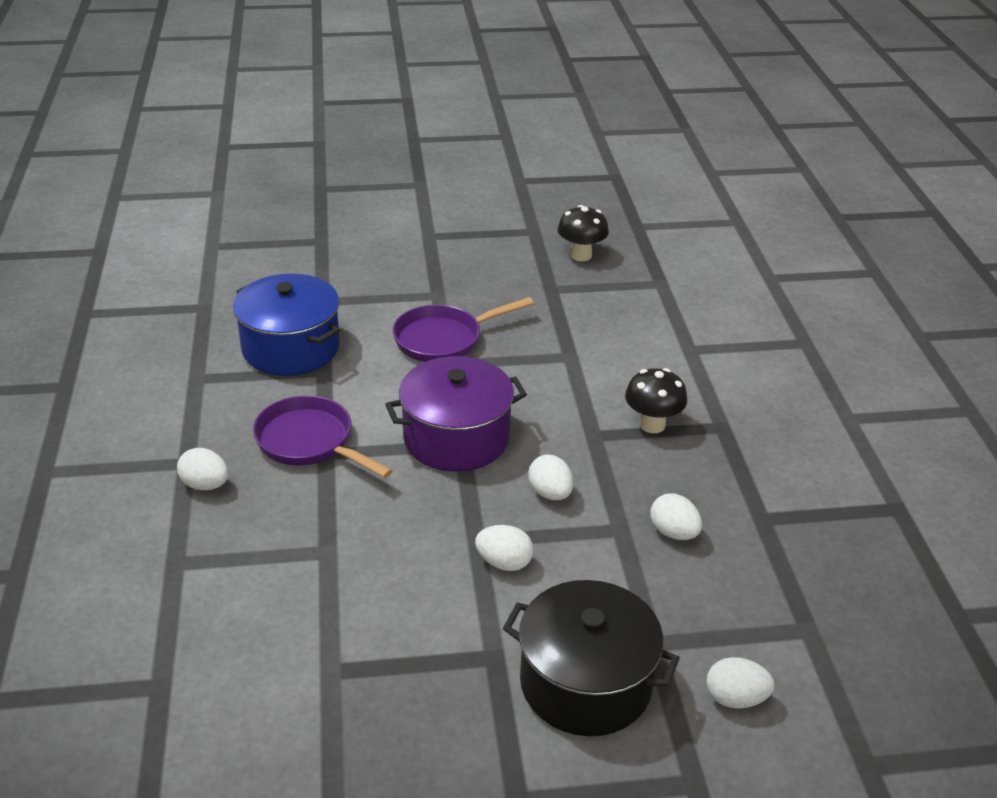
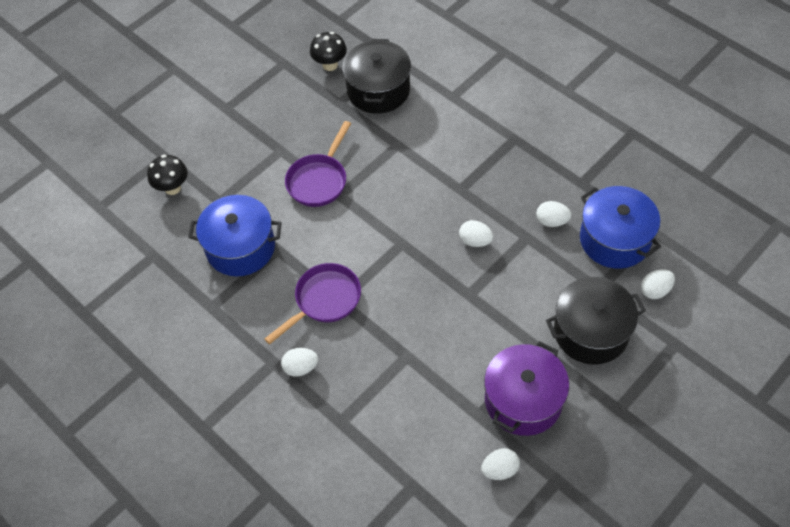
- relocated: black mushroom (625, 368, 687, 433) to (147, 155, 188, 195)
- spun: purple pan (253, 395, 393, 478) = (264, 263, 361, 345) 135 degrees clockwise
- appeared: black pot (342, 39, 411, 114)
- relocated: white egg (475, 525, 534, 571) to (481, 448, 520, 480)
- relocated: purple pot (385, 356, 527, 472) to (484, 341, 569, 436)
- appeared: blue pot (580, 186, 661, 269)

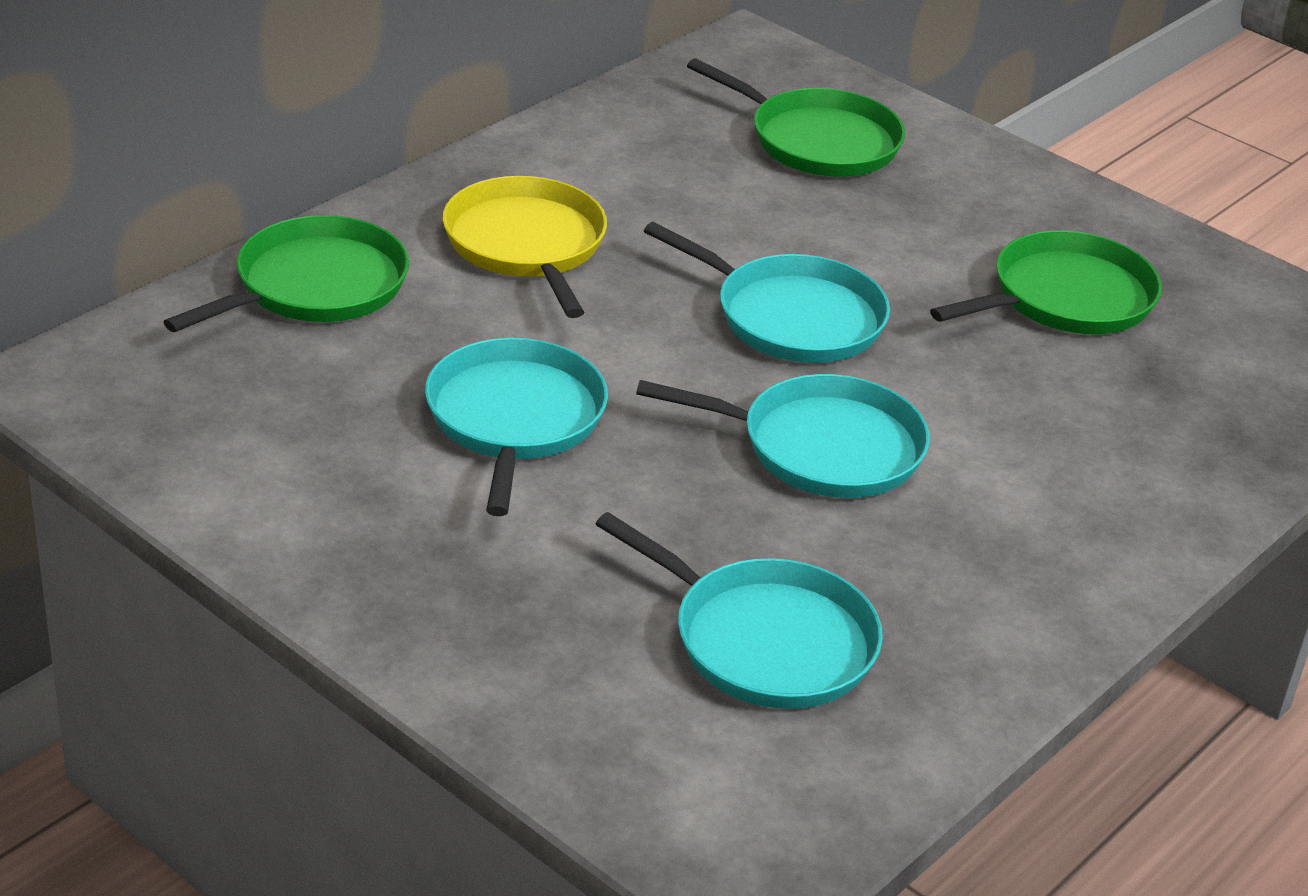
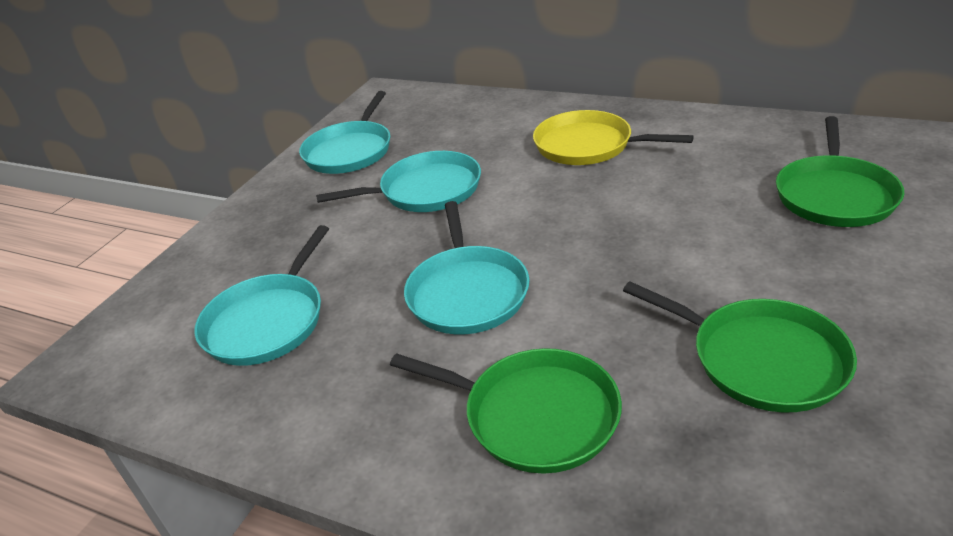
- relocated: turquoise pan (644, 222, 890, 363) to (299, 91, 390, 174)
- relocated: green pan (163, 215, 409, 332) to (390, 348, 622, 474)
- spun: yellow pan (442, 176, 607, 318) = (533, 110, 694, 165) 120 degrees counterclockwise

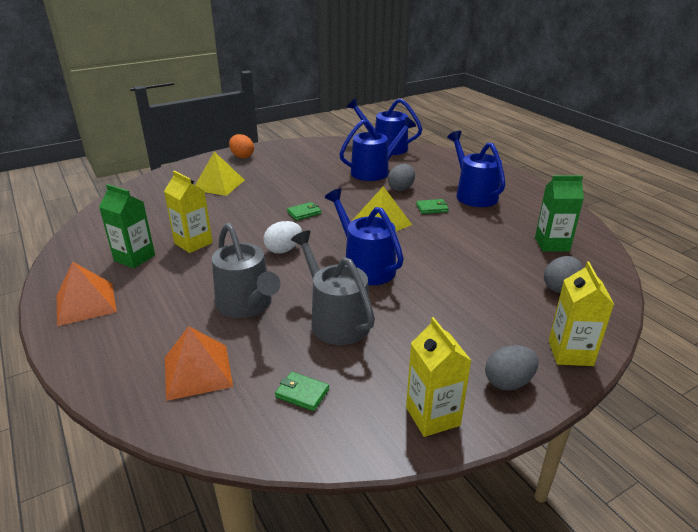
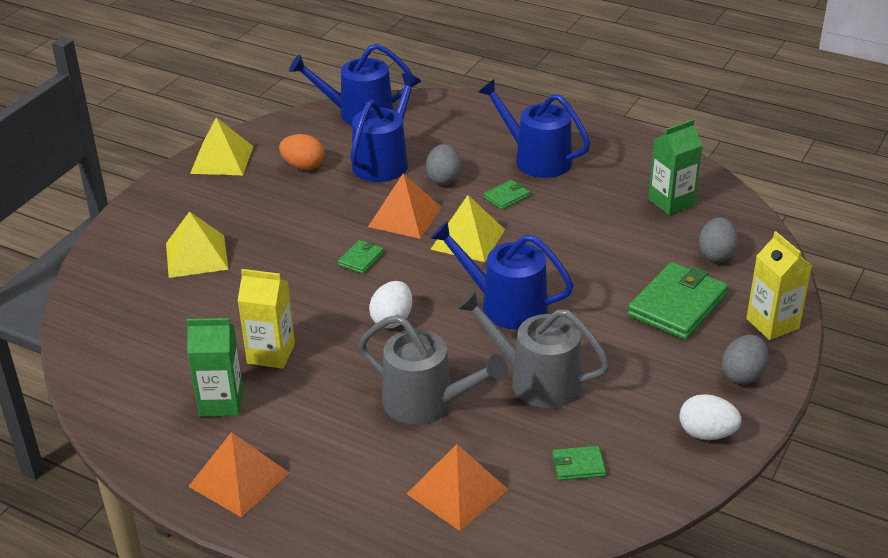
- appeared: yellow pyramid (190, 117, 253, 175)
- relocated: orange egg (229, 134, 254, 158) to (279, 134, 325, 170)
- appeared: orange pyramid (368, 173, 442, 239)
- appeared: green wallet (628, 262, 728, 340)
- exchanged: yellow carton (406, 317, 472, 437) to white egg (680, 394, 742, 440)

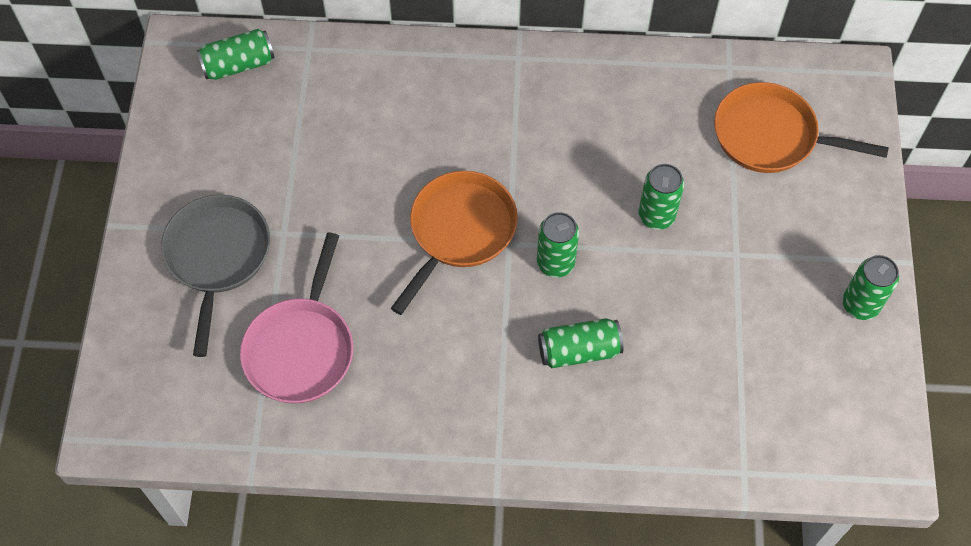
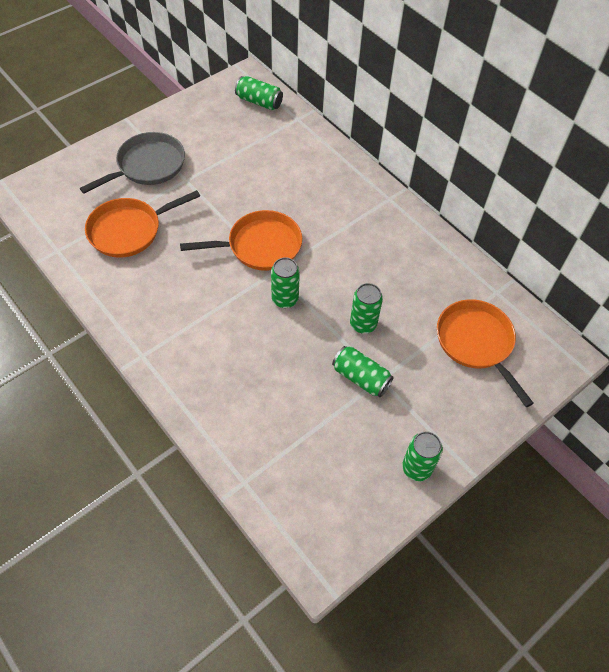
- colour: pink pan (240, 233, 353, 403) to orange pan (85, 190, 200, 258)
- relocated: green can (538, 318, 623, 368) to (332, 346, 394, 397)

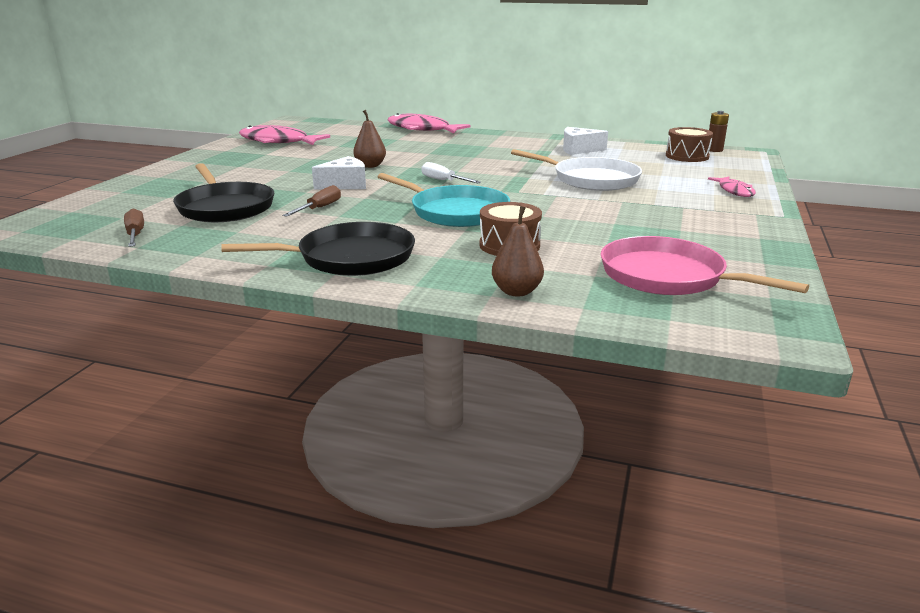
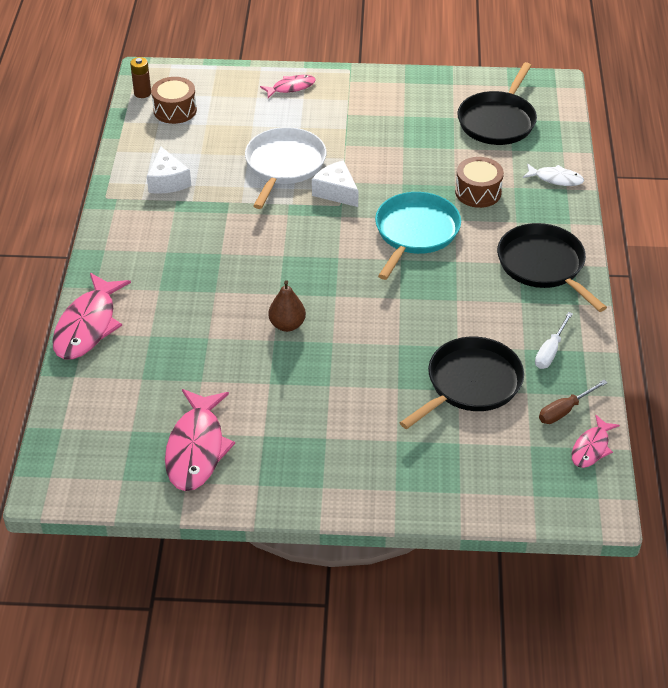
- relocated: white cheese (312, 156, 366, 190) to (312, 160, 358, 207)
- colour: pink pan (601, 236, 809, 295) to black pan (457, 62, 537, 145)
- exchanged: brown pear (492, 206, 544, 297) to white fish (523, 163, 584, 186)
- relocated: white screwdriver (421, 162, 481, 183) to (535, 312, 573, 369)
- appeared: pink fish (572, 415, 620, 468)
- missing: brown screwdriver (282, 185, 341, 217)

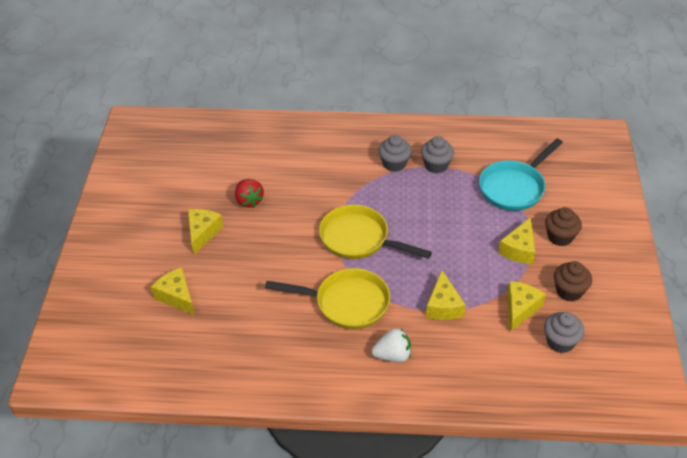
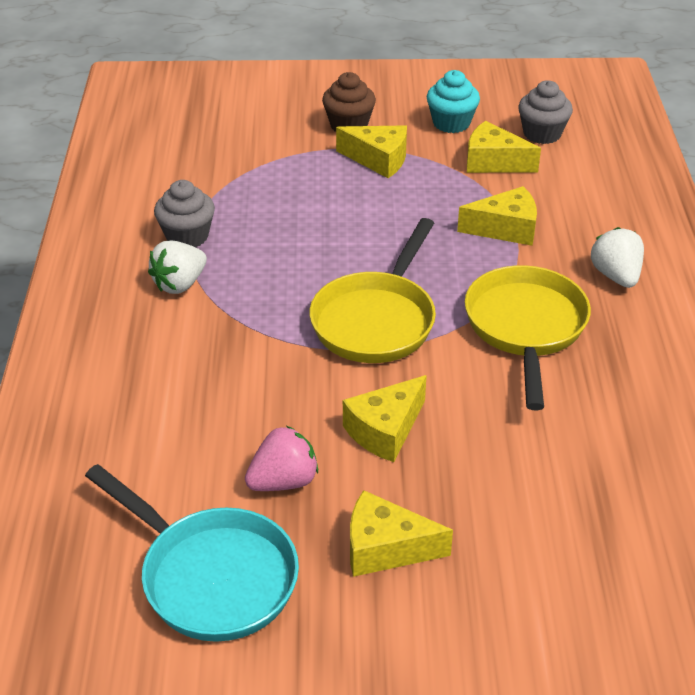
- relocated: turquoise pan (479, 139, 563, 211) to (85, 464, 299, 642)
- exchanged: grey cupcake (378, 135, 412, 172) to white strawberry (148, 241, 207, 294)
- colour: red strawberry (235, 179, 264, 208) to pink strawberry (245, 426, 318, 491)
- relocated: yellow cheese (151, 268, 195, 315) to (343, 375, 427, 462)
- colour: brown cupcake (554, 261, 592, 301) to turquoise cupcake (427, 70, 480, 133)

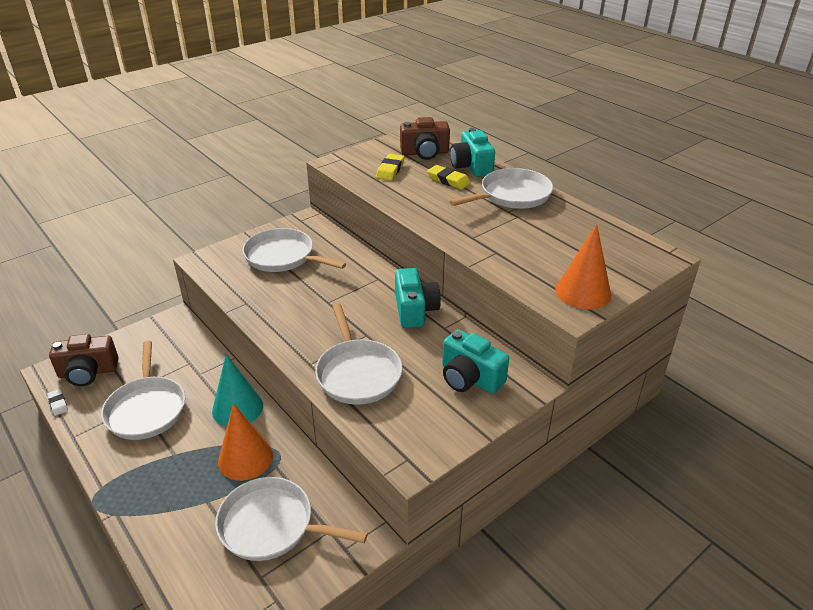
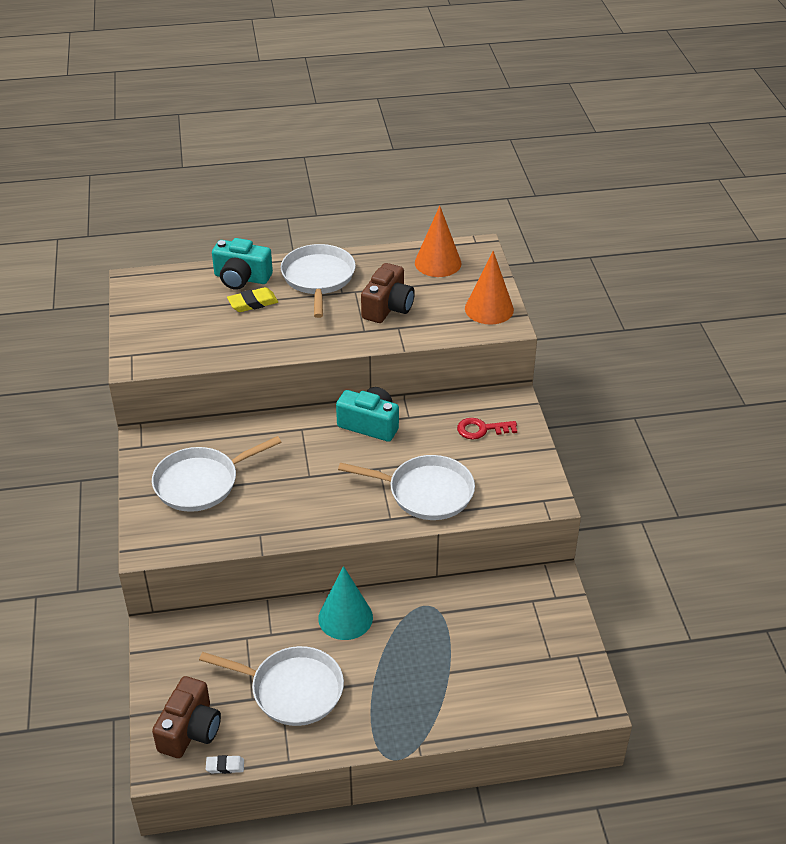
- relocated: brown camera (400, 117, 450, 160) to (361, 263, 415, 323)
- relocated: orange cone (218, 403, 273, 481) to (415, 206, 461, 277)
- exchanged: turquoise camera (442, 329, 509, 394) to red key (457, 418, 517, 440)
- missing: white pan (215, 477, 367, 561)
- missing: yellow eraser (376, 154, 405, 181)

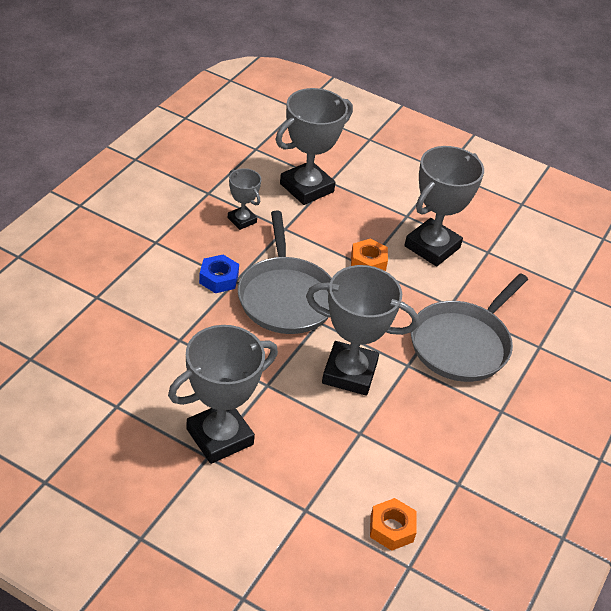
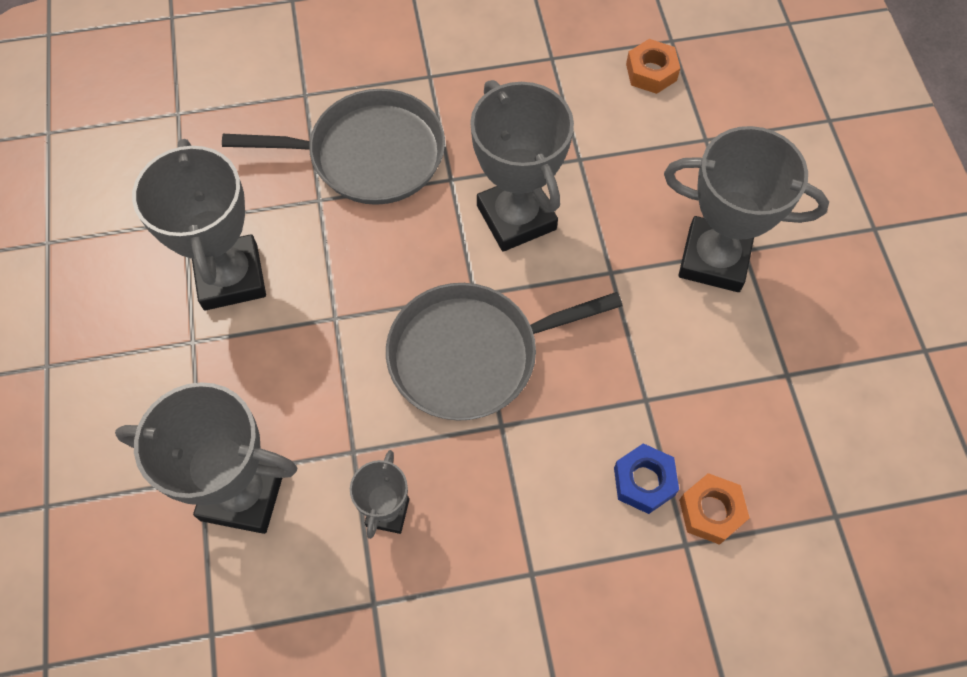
- spun: grey trophy (404, 146, 484, 267) = (132, 139, 266, 311) 75 degrees clockwise
- spun: grey pan (238, 211, 332, 334) = (386, 283, 623, 421) 150 degrees counterclockwise
- relocated: blue nut (199, 255, 239, 293) to (614, 443, 679, 514)
- relocated: orange nut (351, 239, 388, 271) to (679, 473, 750, 545)

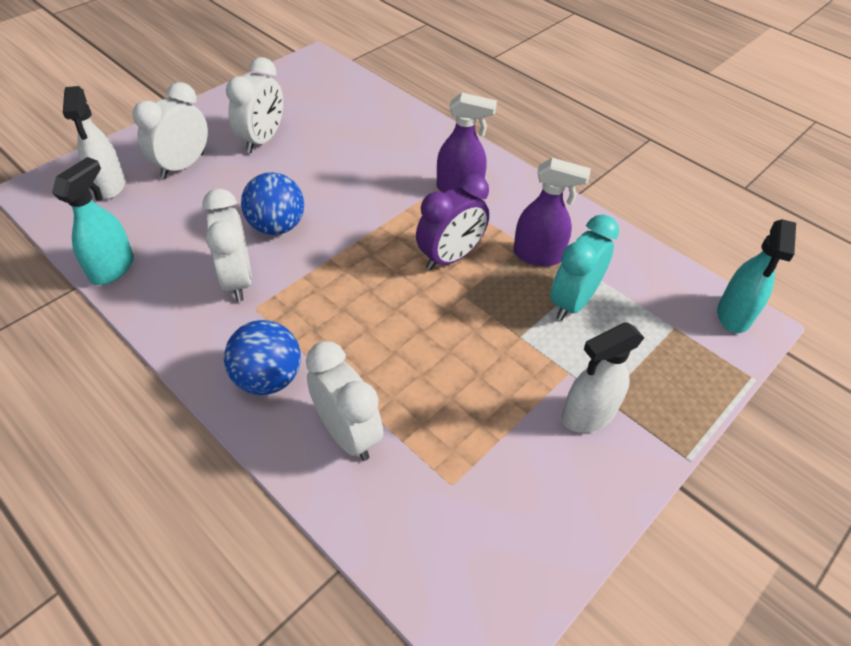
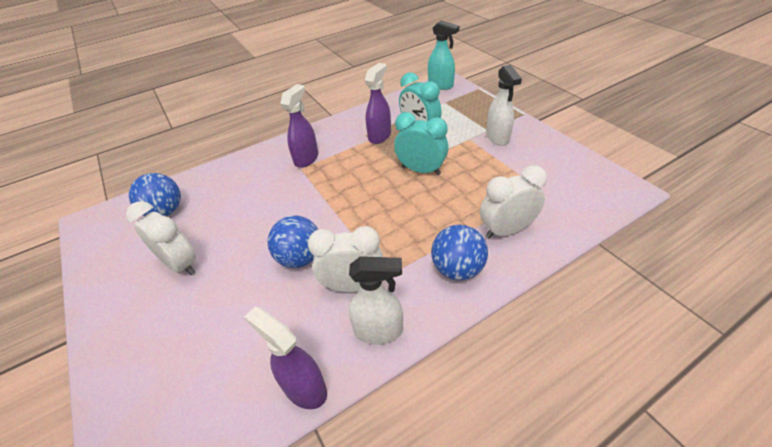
- appeared: blue ball (129, 173, 181, 216)
- colour: turquoise spray bottle (52, 157, 134, 285) to purple spray bottle (244, 306, 327, 409)
- relocated: white spray bottle (63, 86, 125, 199) to (349, 256, 403, 345)
- appeared: turquoise clock (394, 112, 448, 175)
- missing: white clock (133, 82, 208, 179)
- missing: purple clock (416, 174, 489, 270)

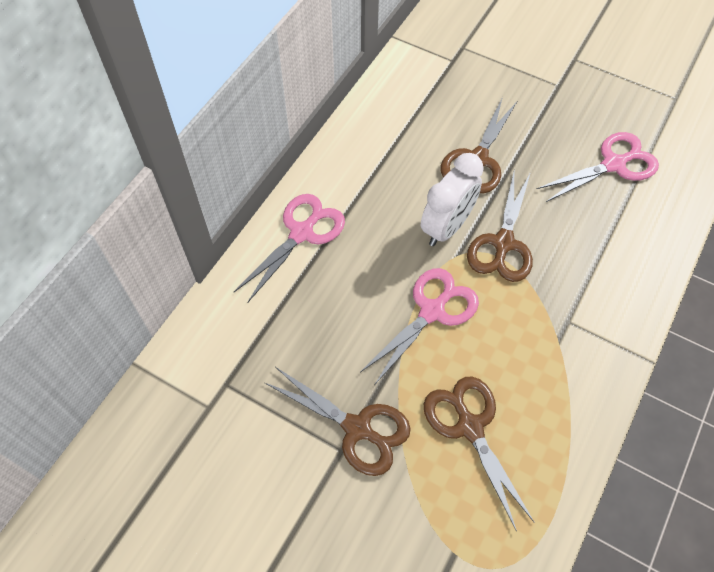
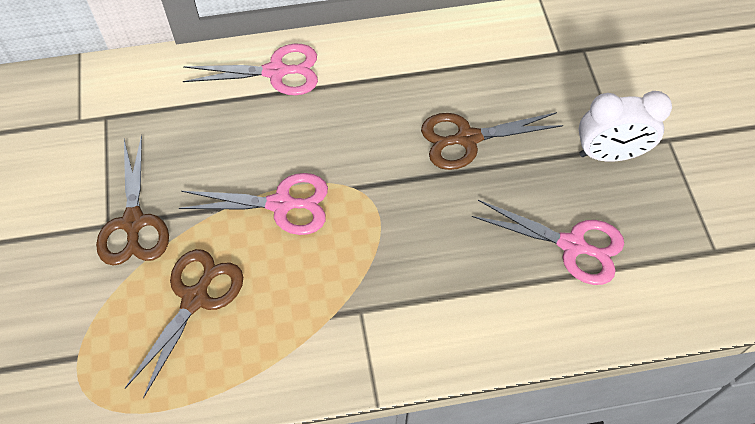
- relocated: white clock (421, 153, 484, 246) to (578, 91, 672, 162)
- missing: brown scissors (467, 172, 533, 282)

